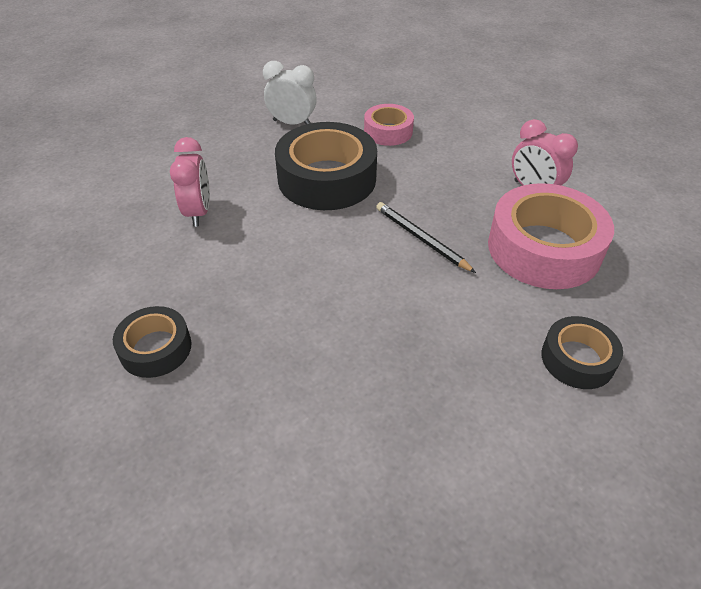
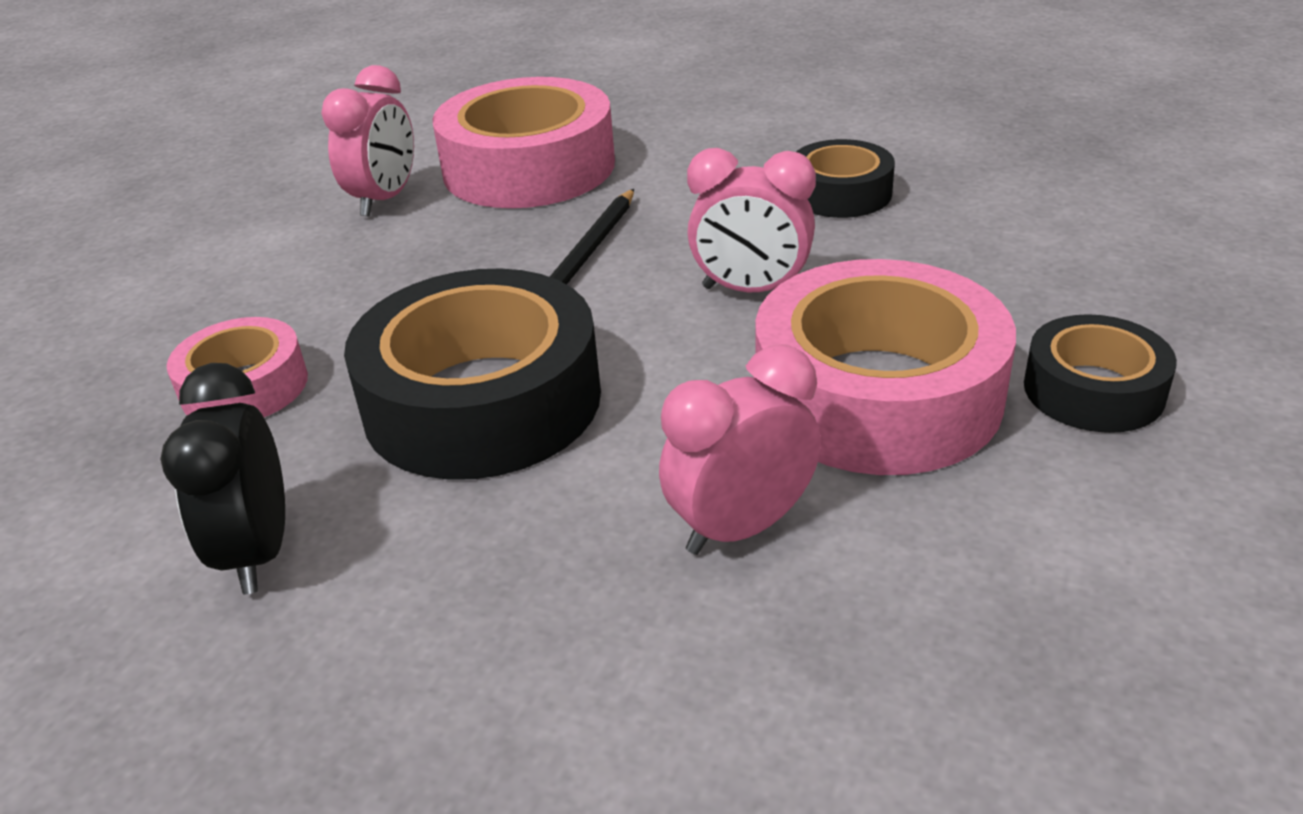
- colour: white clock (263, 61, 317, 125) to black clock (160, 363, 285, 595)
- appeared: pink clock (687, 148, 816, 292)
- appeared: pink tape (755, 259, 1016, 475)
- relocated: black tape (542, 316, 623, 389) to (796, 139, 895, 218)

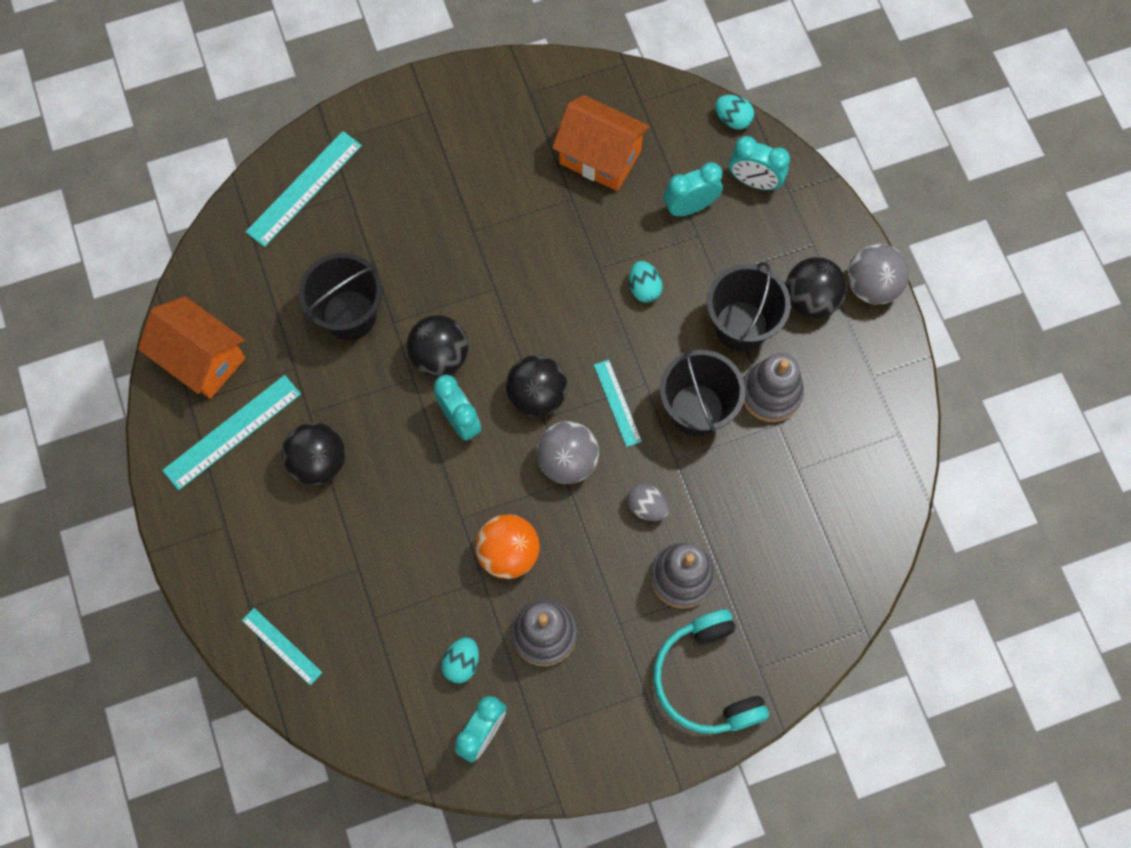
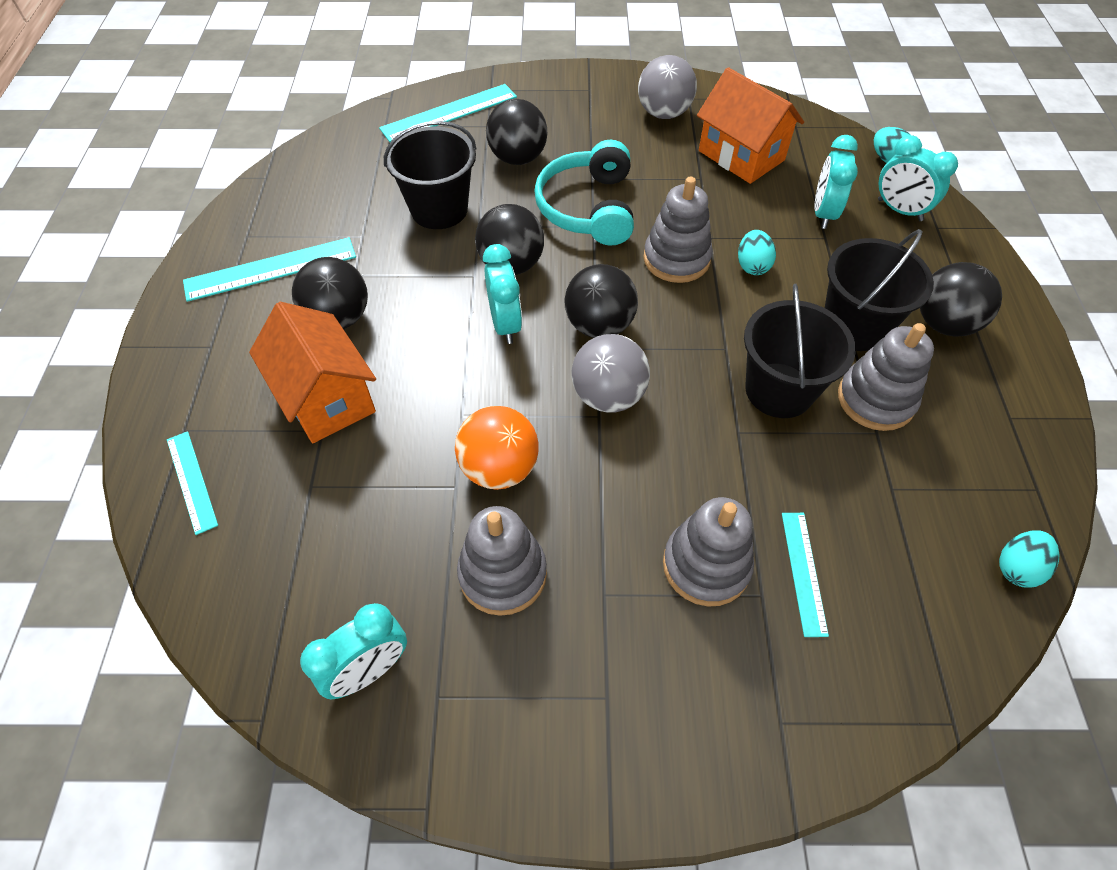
- relocated: orange house (138, 296, 245, 399) to (249, 302, 376, 443)
- appeared: black ball (486, 99, 547, 165)
- relocated: turquoise headphones (653, 609, 769, 734) to (534, 140, 634, 246)
- relocated: grey ball (848, 244, 909, 305) to (638, 55, 697, 119)
- appeared: grey stacking toy (643, 177, 713, 283)
- relocated: turquoise ruler (594, 359, 642, 447) to (782, 513, 829, 637)
- spun: turquoise clock (663, 162, 723, 216) = (815, 135, 858, 229) 75 degrees counterclockwise
- relocated: turquoise egg (441, 637, 479, 684) to (999, 530, 1059, 588)
- missing: grey egg (627, 484, 669, 521)

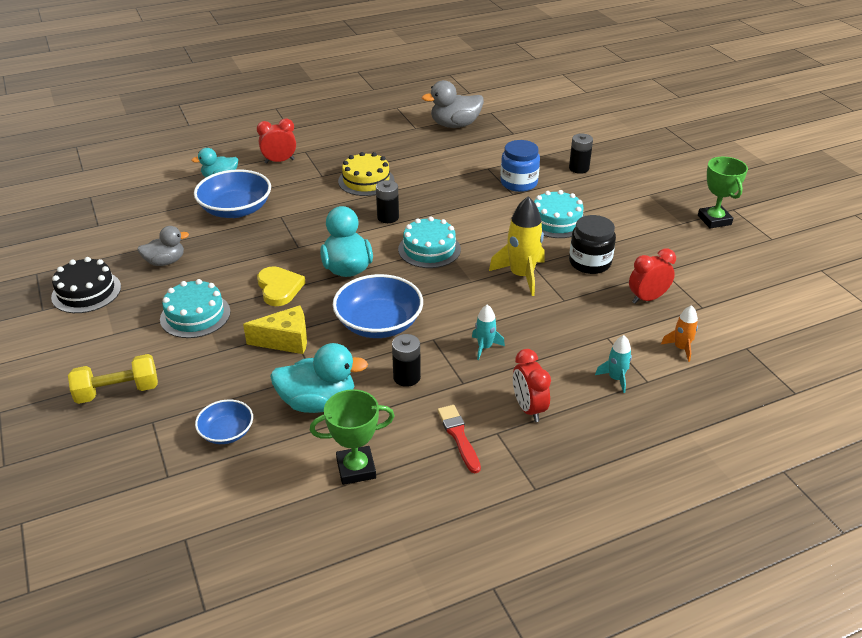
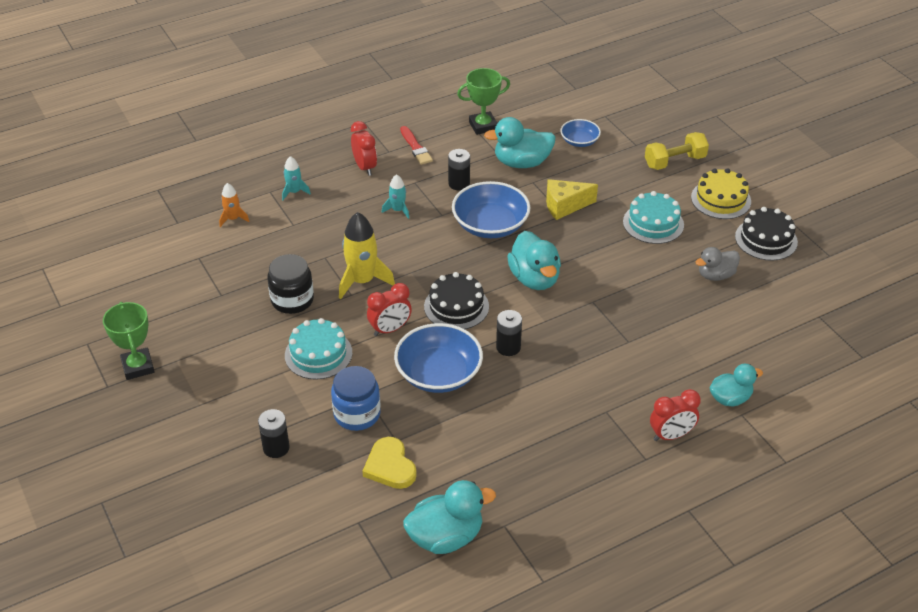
- relocated: yellow heart (257, 266, 306, 306) to (363, 437, 417, 489)
- relocated: red clock (629, 248, 676, 304) to (367, 283, 412, 336)
- relocated: blue bowl (194, 169, 271, 218) to (394, 323, 483, 393)
- colour: grey duck (422, 80, 484, 128) to turquoise duck (403, 480, 496, 554)
- colour: turquoise cake (398, 217, 461, 268) to black cake (424, 272, 489, 329)
- relocated: yellow cake (338, 152, 395, 196) to (691, 168, 751, 219)

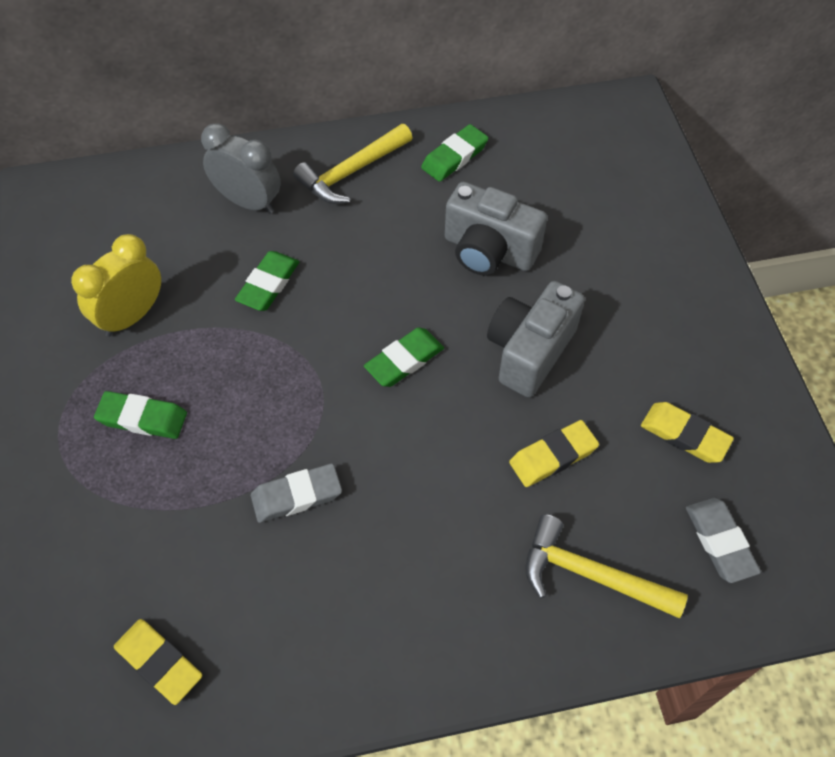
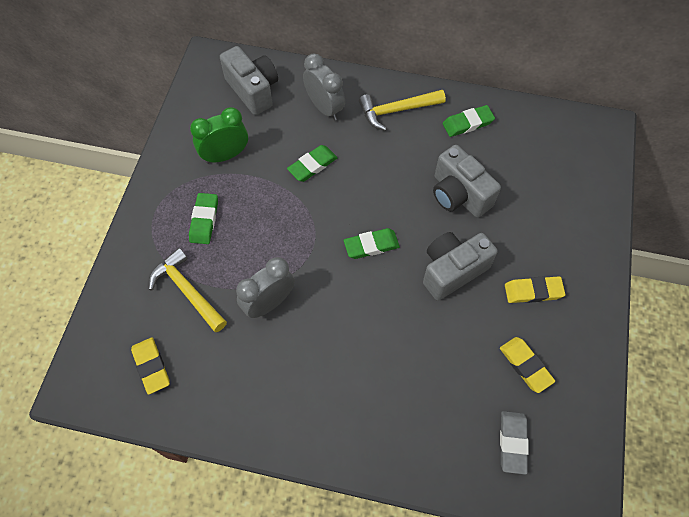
- relocated: yellow hammer (525, 514, 688, 618) to (149, 248, 227, 332)
- spun: green eraser (94, 391, 187, 439) = (189, 193, 218, 244) 60 degrees clockwise
- colour: yellow clock (71, 234, 161, 337) to green clock (190, 107, 248, 164)
- appeared: grey camera (220, 46, 278, 115)
- exchanged: grey eraser (251, 464, 342, 523) to grey clock (236, 257, 295, 318)
- relocated: yellow eraser (509, 420, 599, 487) to (505, 276, 565, 303)

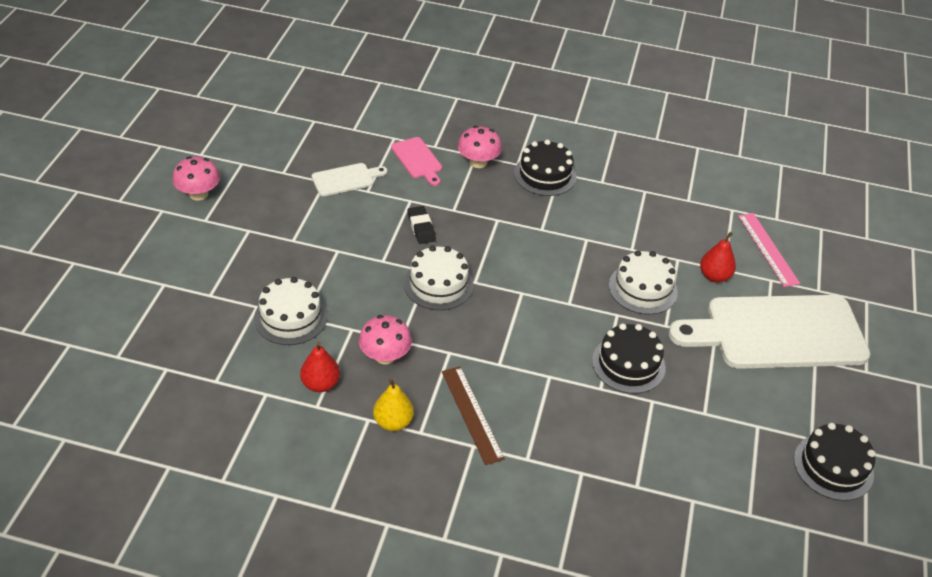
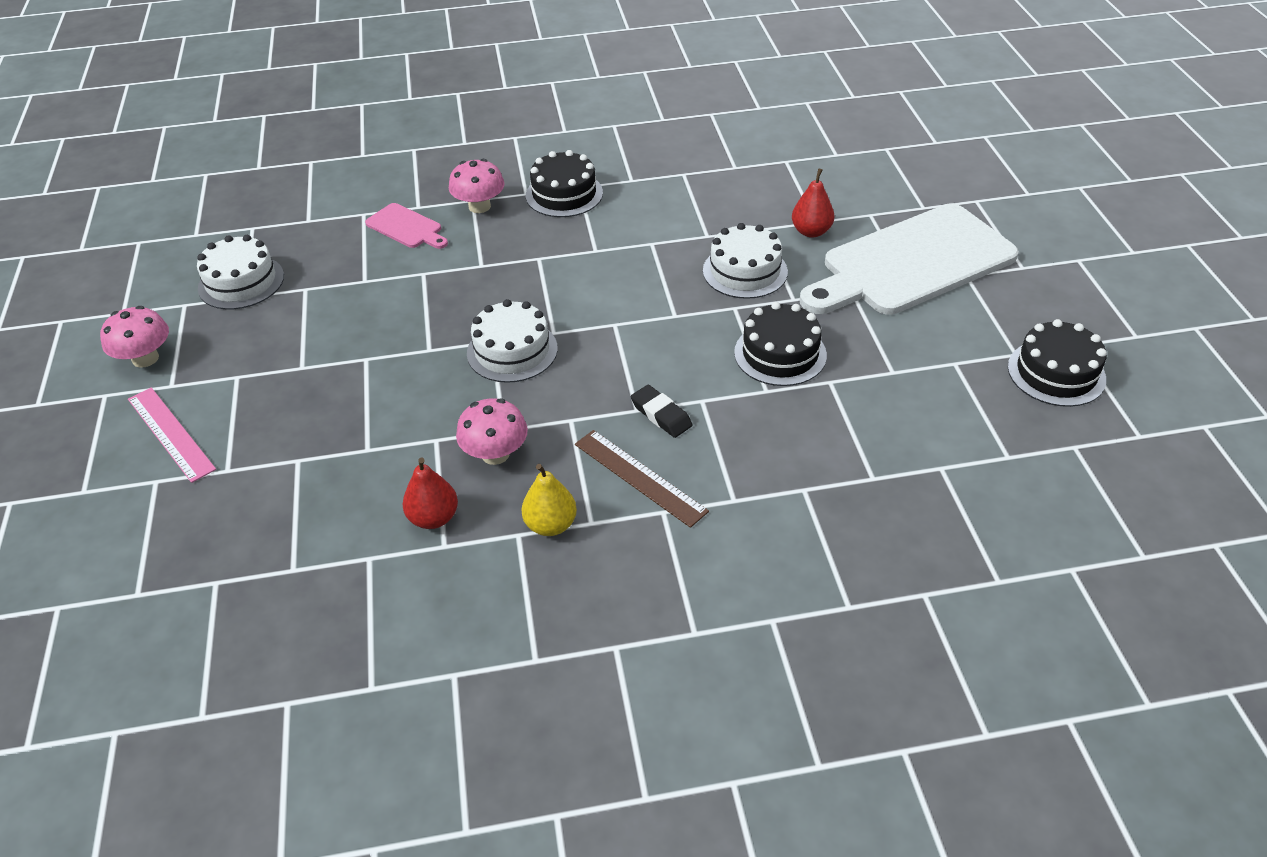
- relocated: pink ruler (738, 213, 800, 287) to (128, 387, 216, 483)
- relocated: white cake (254, 277, 327, 345) to (197, 235, 284, 309)
- relocated: black eraser (408, 206, 436, 244) to (631, 385, 693, 438)
- missing: white cutting board (312, 163, 388, 196)

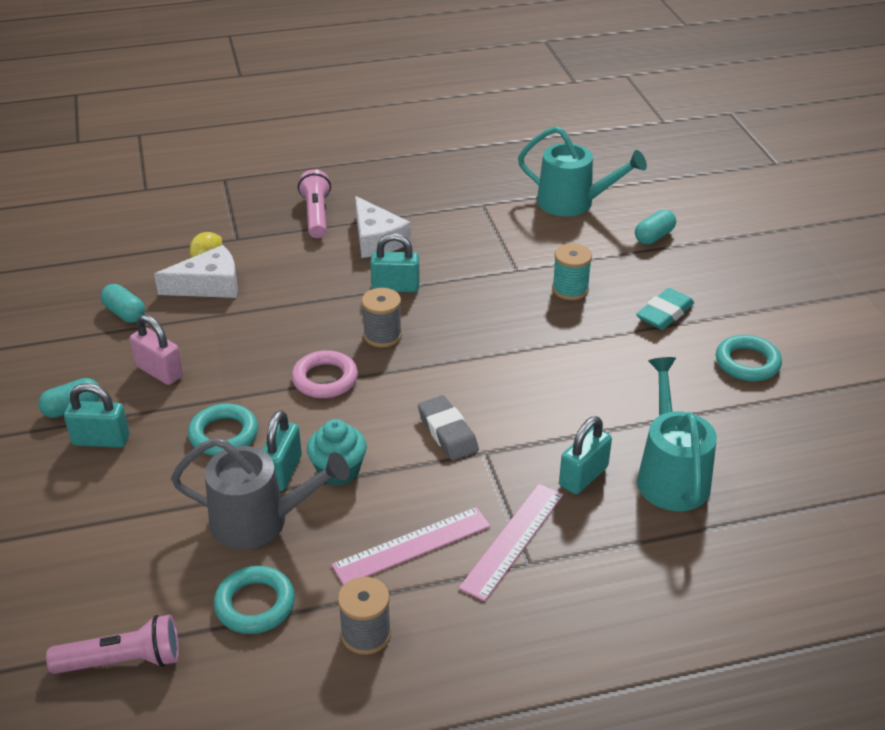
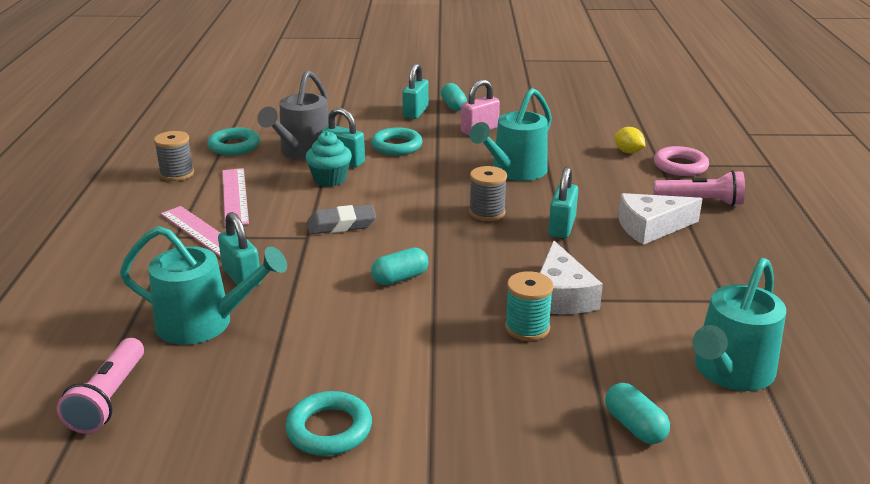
- relocated: pink flashlight (46, 615, 179, 674) to (57, 338, 144, 434)
- relocated: turquoise capsule (101, 284, 145, 323) to (371, 248, 429, 285)
- appeared: turquoise watering can (469, 88, 552, 181)
- relocated: white cheese (154, 245, 238, 298) to (540, 241, 603, 314)
- relocated: pink ring (292, 350, 358, 398) to (654, 146, 709, 176)
- missing: turquoise eraser (636, 288, 694, 330)

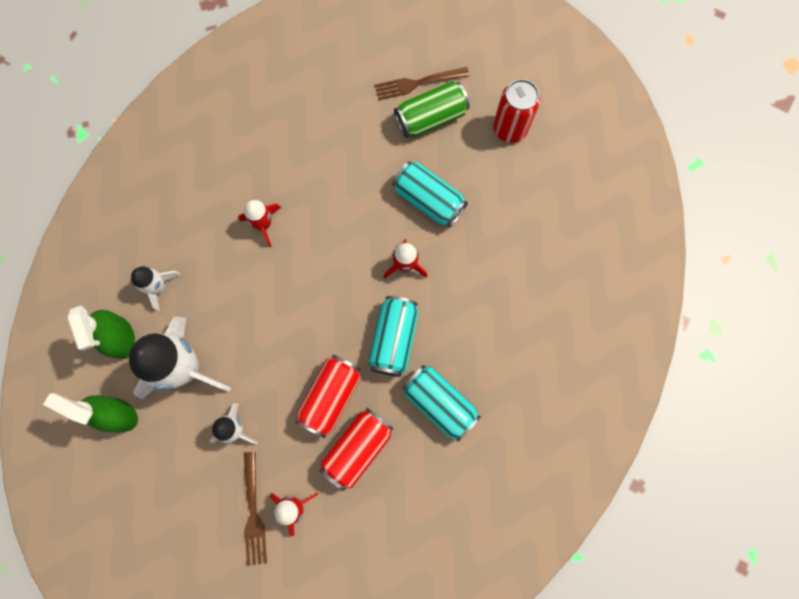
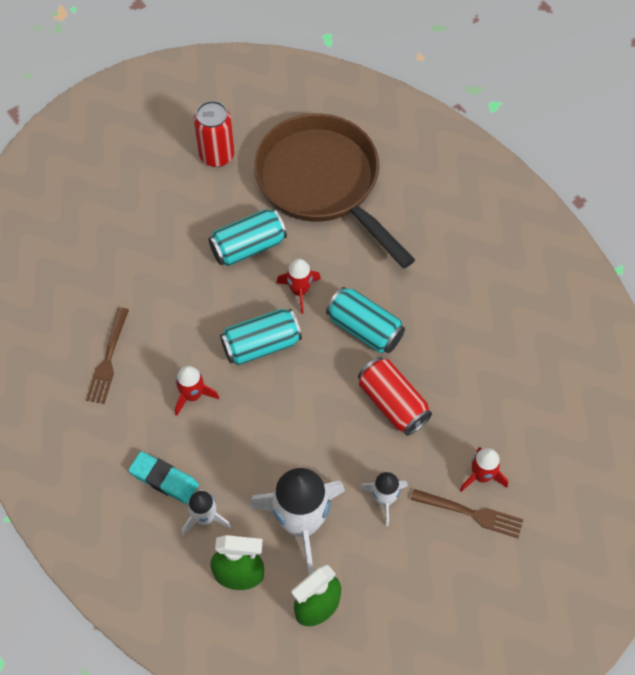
- relocated: brown fork (375, 67, 470, 100) to (86, 307, 129, 404)
- appeared: turquoise eraser (128, 451, 199, 504)
- relocated: turquoise can (402, 365, 480, 442) to (220, 309, 302, 365)
- appeared: brown pan (254, 113, 415, 269)
- missing: red can (319, 408, 394, 491)
- missing: green can (394, 81, 469, 138)

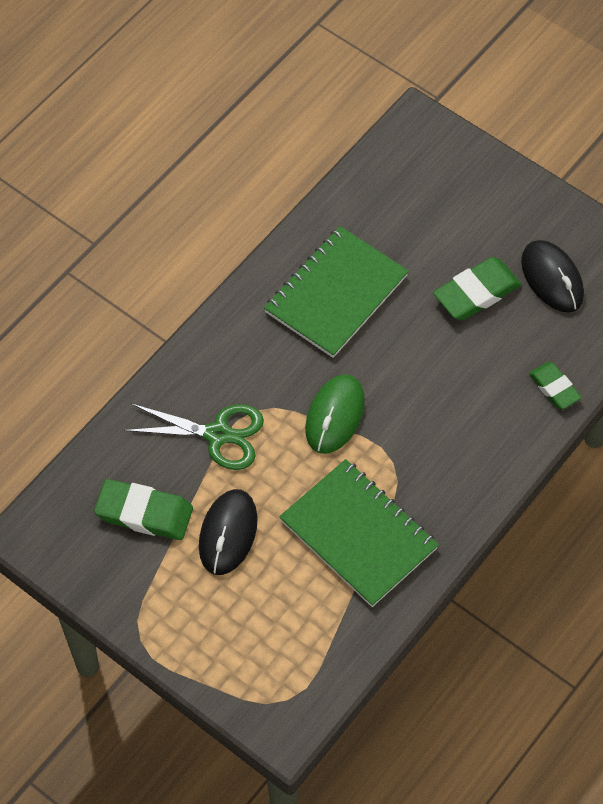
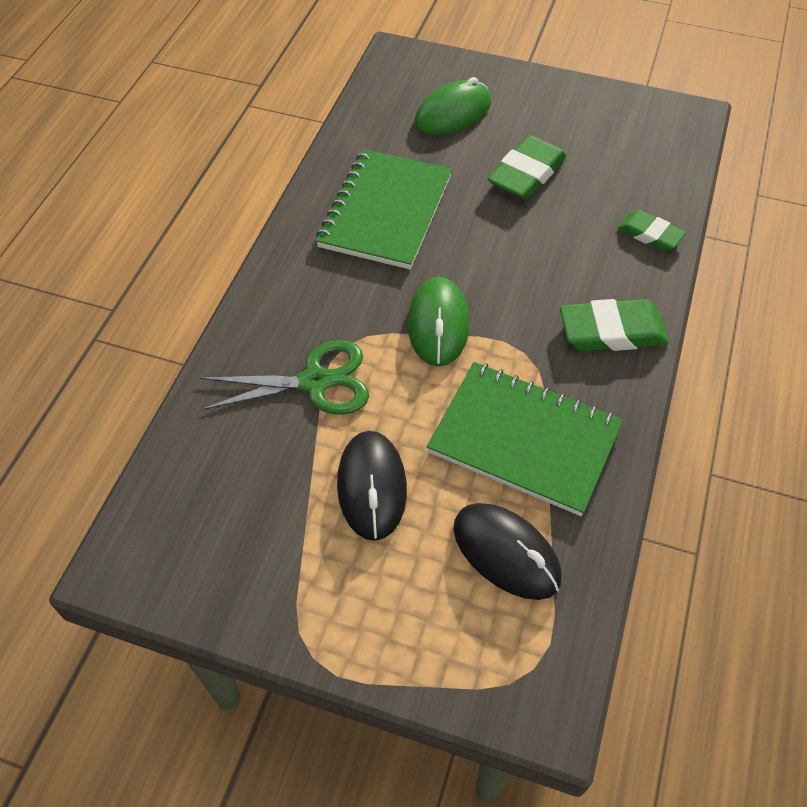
- appeared: green mouse (414, 77, 491, 135)
- relocated: black mouse (521, 240, 584, 313) to (453, 503, 562, 600)
- relocated: green eraser (94, 479, 193, 540) to (560, 299, 669, 351)

